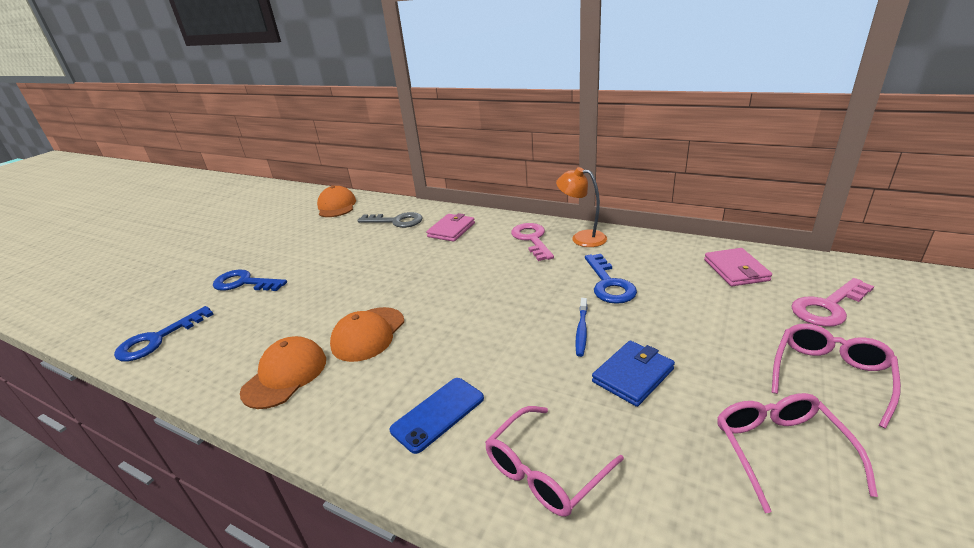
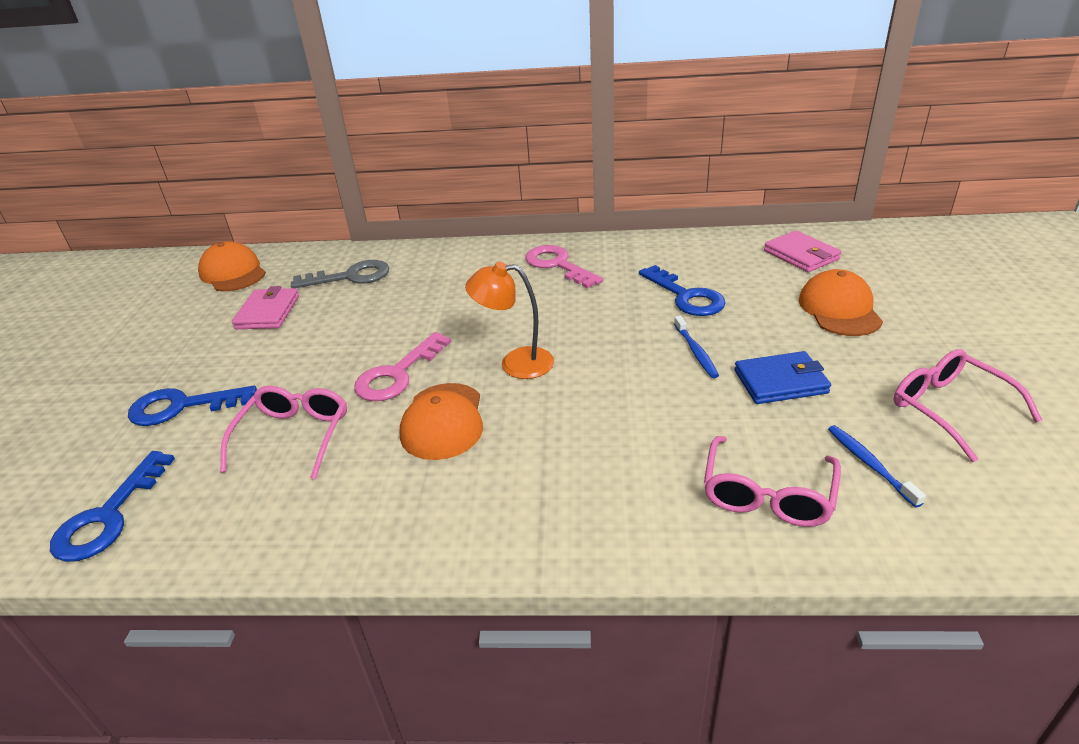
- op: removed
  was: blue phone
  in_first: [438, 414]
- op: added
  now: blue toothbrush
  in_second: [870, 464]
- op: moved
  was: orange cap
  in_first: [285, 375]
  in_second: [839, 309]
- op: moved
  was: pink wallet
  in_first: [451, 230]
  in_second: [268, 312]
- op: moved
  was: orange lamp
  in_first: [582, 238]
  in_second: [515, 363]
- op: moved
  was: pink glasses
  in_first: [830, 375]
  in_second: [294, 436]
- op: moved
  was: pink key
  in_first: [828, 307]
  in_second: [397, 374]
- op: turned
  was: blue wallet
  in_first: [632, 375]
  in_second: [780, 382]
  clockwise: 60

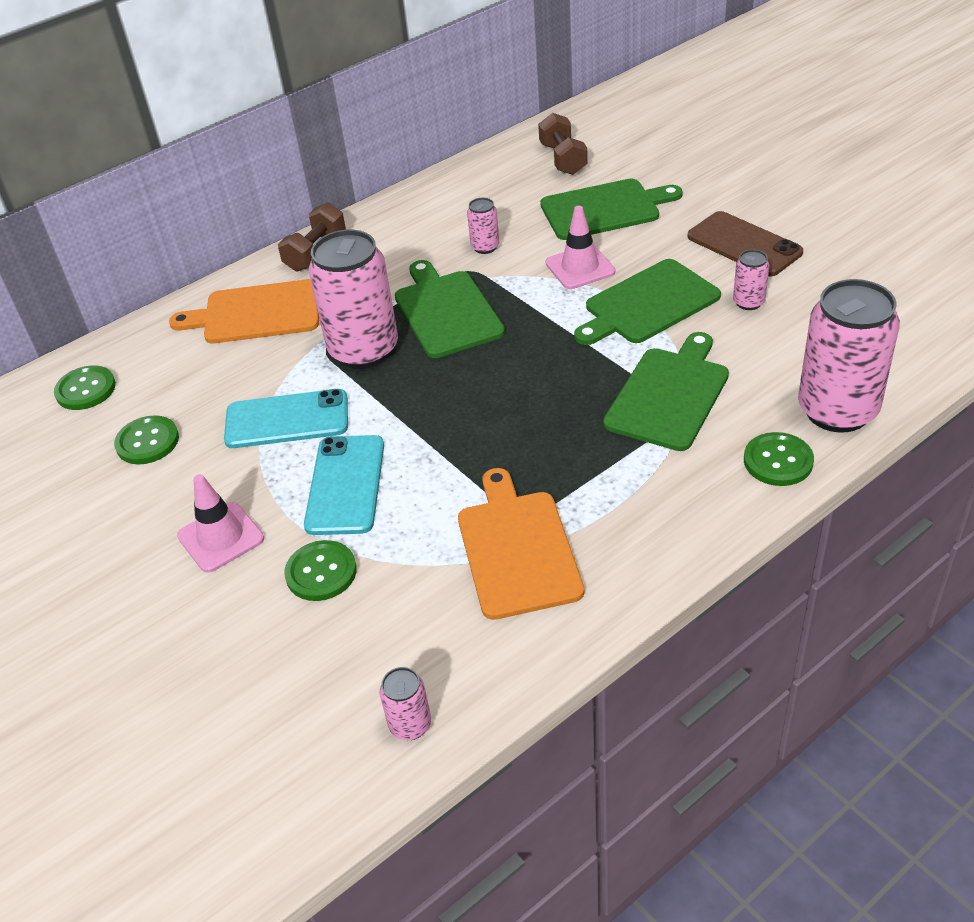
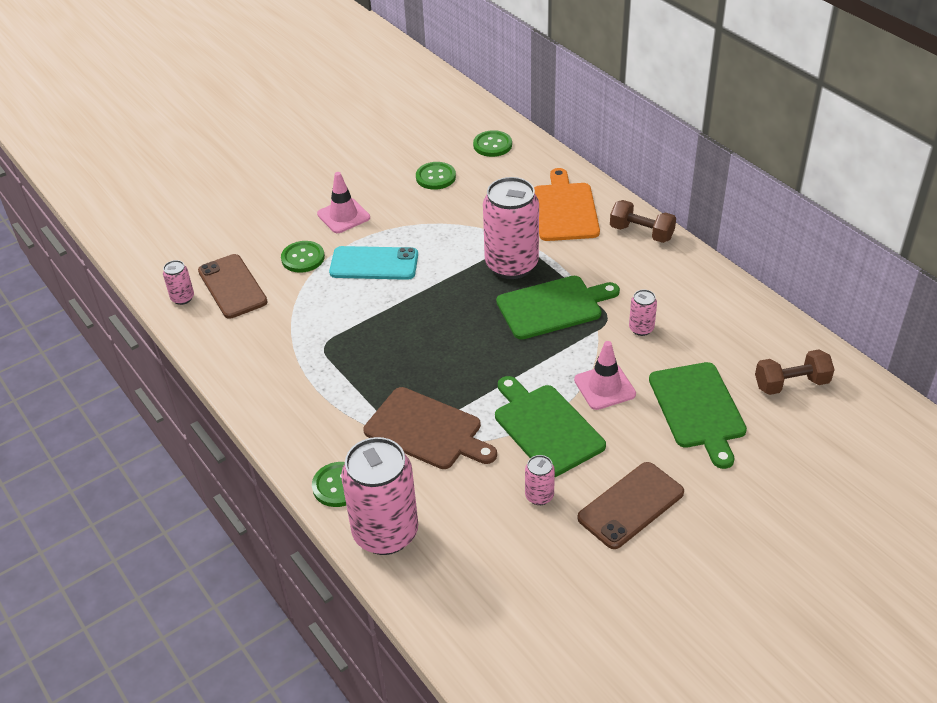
- op: removed
  was: turquoise phone
  in_first: [287, 419]
- op: removed
  was: orange cutting board
  in_first: [517, 549]
- op: added
  now: brown phone
  in_second: [232, 286]
- op: recoloured
  was: green cutting board
  now: brown cutting board
  in_first: [669, 395]
  in_second: [427, 430]

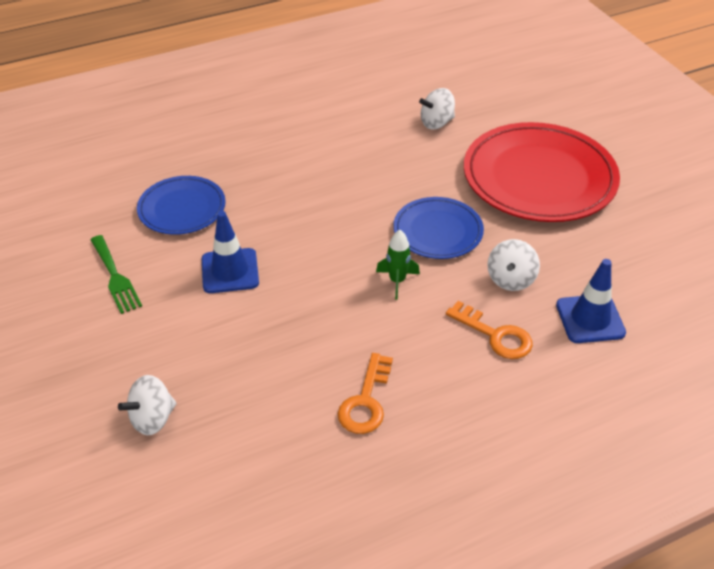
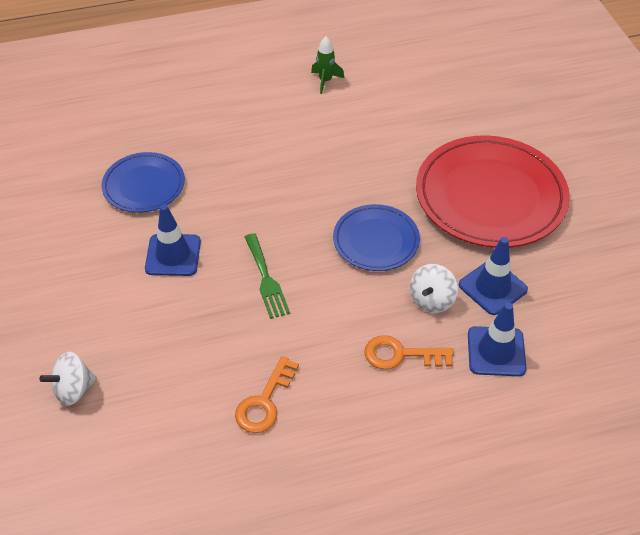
- op: removed
  was: white spinning top
  in_first: [436, 123]
- op: added
  now: blue traffic cone
  in_second: [492, 287]
- op: moved
  was: green fork
  in_first: [115, 277]
  in_second: [266, 279]
- op: moved
  was: green rocket
  in_first: [397, 281]
  in_second: [325, 81]
- op: turned
  was: orange key
  in_first: [495, 335]
  in_second: [401, 355]
  clockwise: 135

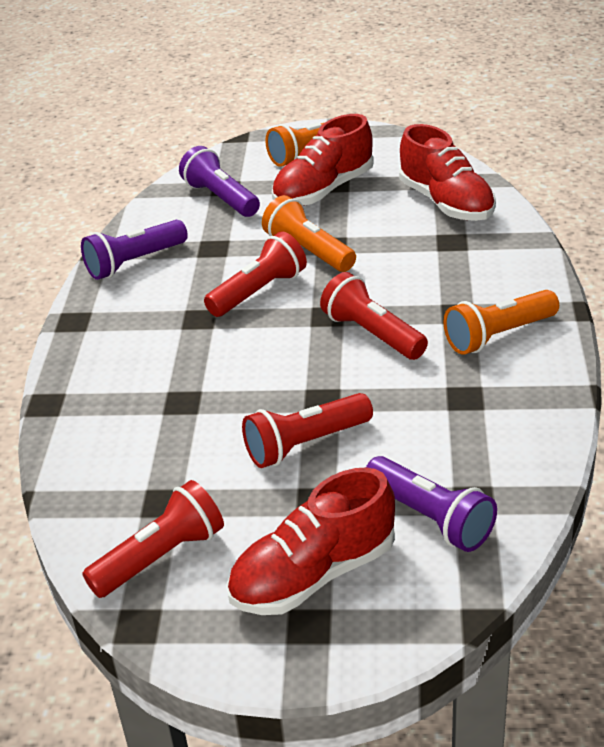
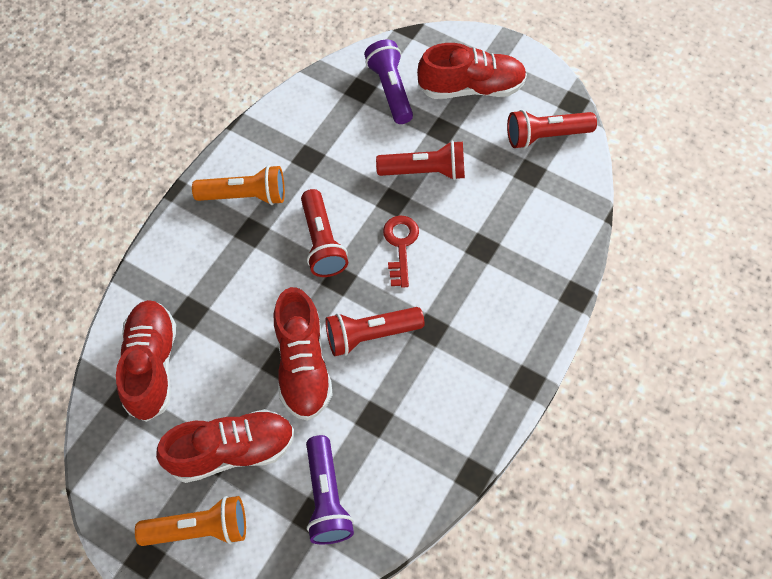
- op: removed
  was: purple flashlight
  in_first: [134, 262]
- op: added
  now: red key
  in_second: [400, 245]
- op: replaced
  was: orange flashlight
  now: red shoe
  in_first: [309, 251]
  in_second: [302, 365]

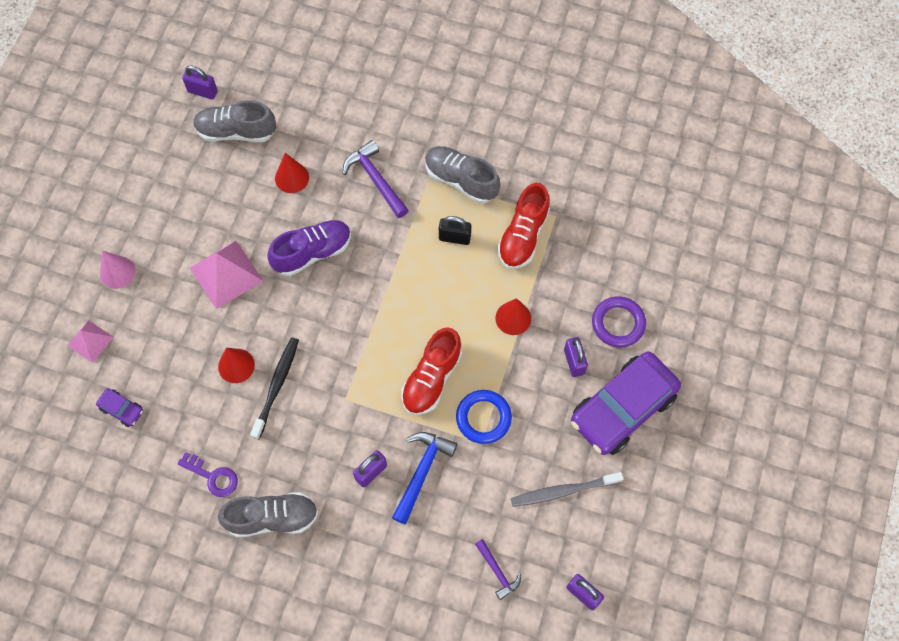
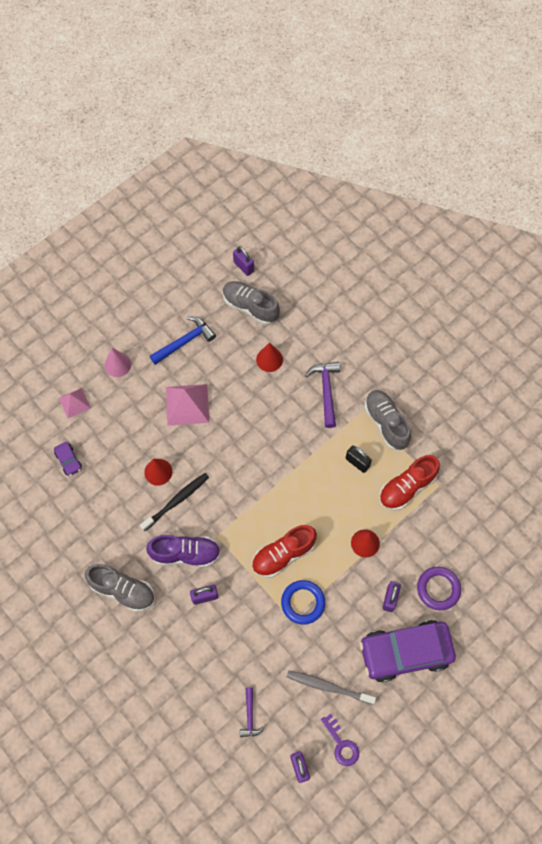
- op: moved
  was: purple key
  in_first: [213, 476]
  in_second: [341, 744]
- op: moved
  was: purple shoe
  in_first: [312, 252]
  in_second: [185, 554]
- op: moved
  was: blue hammer
  in_first: [422, 472]
  in_second: [184, 341]

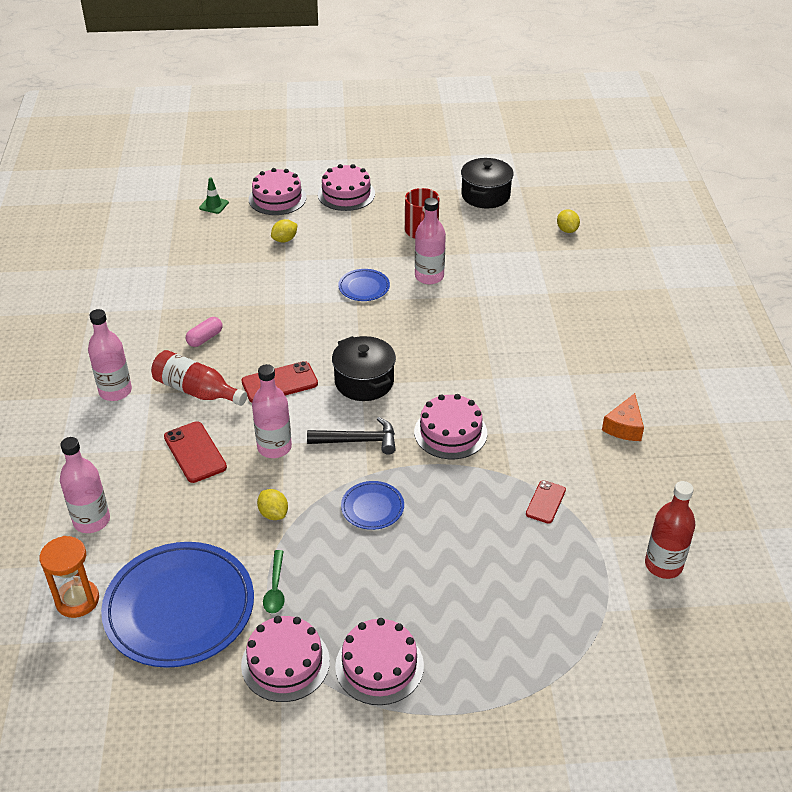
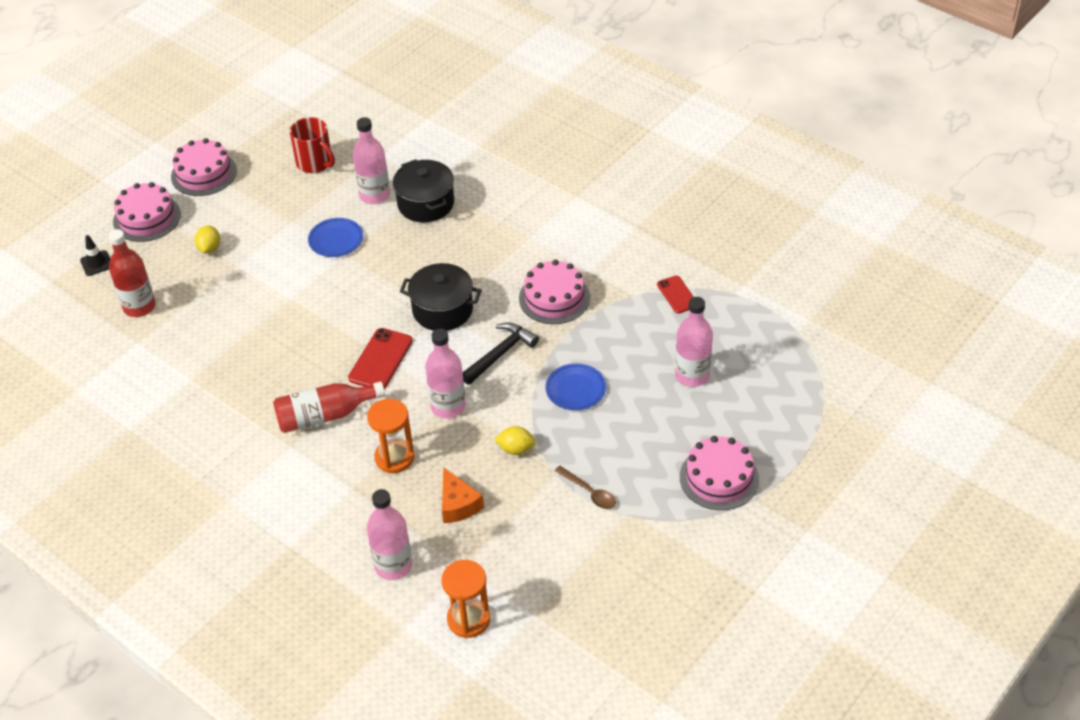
- op: removed
  was: blue plate
  in_first: [179, 608]
- op: removed
  was: pink capsule
  in_first: [205, 338]
- op: removed
  was: pink cake
  in_first: [285, 663]
- op: removed
  was: yellow lemon
  in_first: [567, 230]
- op: moved
  was: pink bottle
  in_first: [115, 391]
  in_second: [692, 375]
- op: moved
  was: black pot
  in_first: [485, 195]
  in_second: [425, 203]
- op: moved
  was: orange cheese
  in_first: [624, 426]
  in_second: [458, 504]
- op: moved
  was: red bottle
  in_first: [663, 565]
  in_second: [139, 307]
- op: replaced
  was: red phone
  now: orange hourglass
  in_first: [195, 452]
  in_second: [394, 457]
- op: recoloured
  was: green traffic cone
  now: black traffic cone
  in_first: [214, 205]
  in_second: [96, 263]
- op: recoloured
  was: green spoon
  now: brown spoon
  in_first: [275, 588]
  in_second: [589, 492]

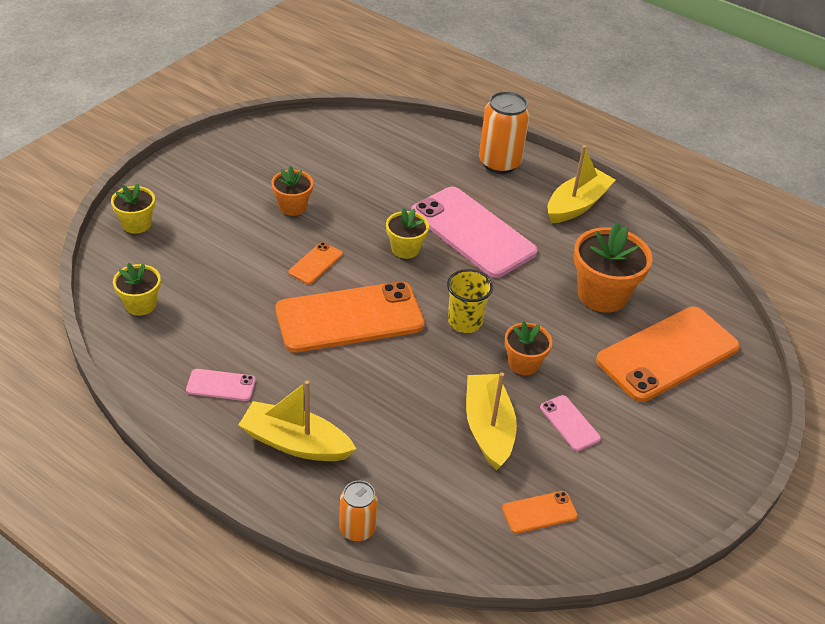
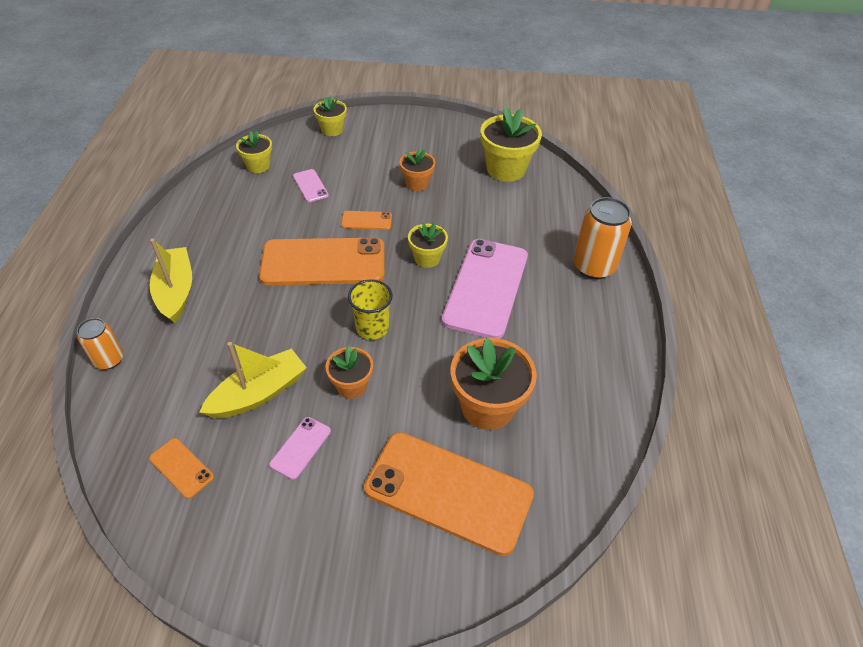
- op: removed
  was: yellow boat
  in_first: [577, 205]
- op: added
  now: yellow flower pot
  in_second: [506, 169]
- op: moved
  was: pink phone
  in_first: [221, 385]
  in_second: [310, 186]
- op: turned
  was: orange phone
  in_first: [349, 317]
  in_second: [323, 262]
  clockwise: -45

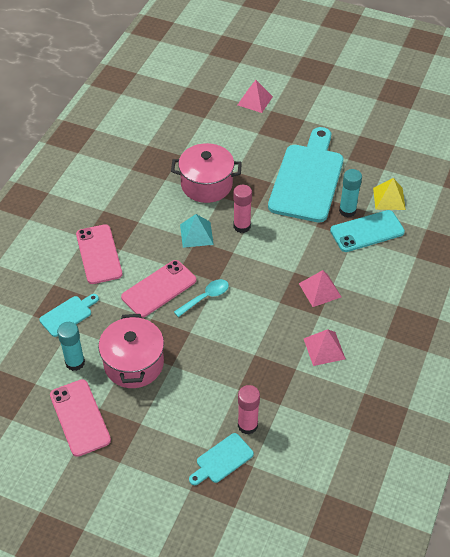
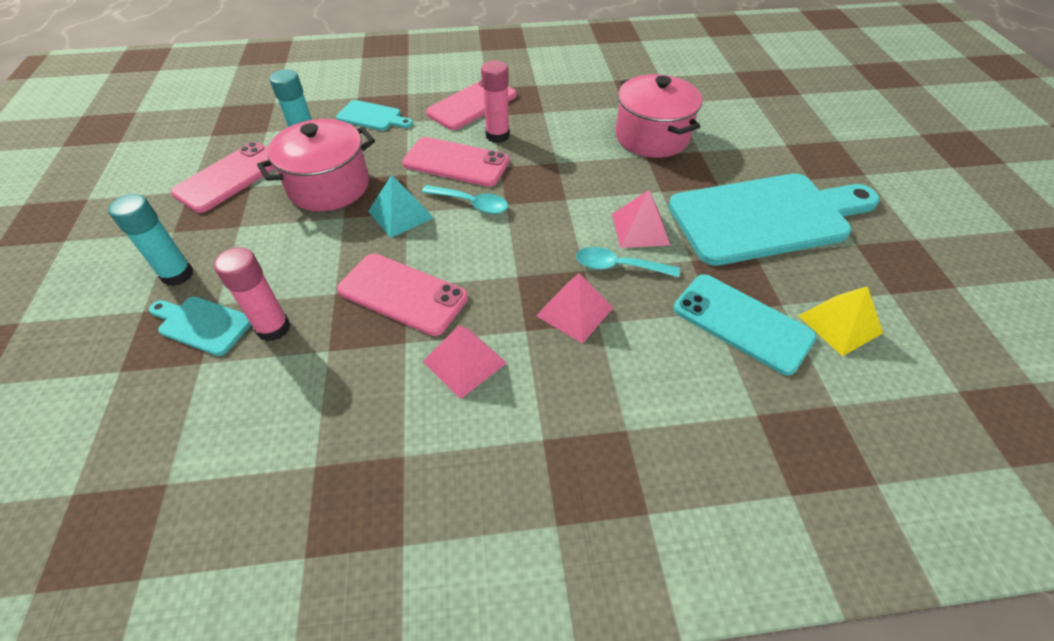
- op: added
  now: pink phone
  in_second: [403, 294]
- op: added
  now: turquoise spoon
  in_second: [618, 266]
- op: moved
  was: turquoise pyramid
  in_first: [196, 234]
  in_second: [401, 214]
- op: moved
  was: pink glue stick
  in_first: [242, 226]
  in_second: [497, 136]
- op: moved
  was: pink pyramid
  in_first: [255, 100]
  in_second: [640, 229]
- op: moved
  was: turquoise glue stick
  in_first: [347, 211]
  in_second: [177, 274]

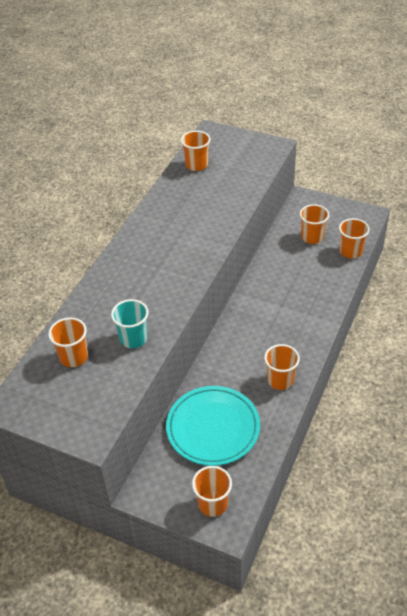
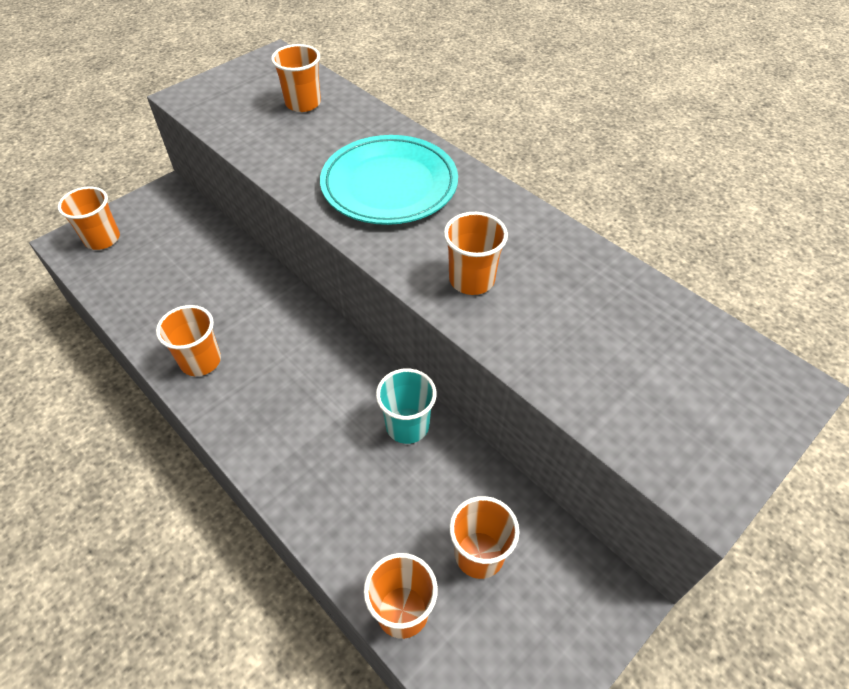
- op: moved
  was: turquoise cup
  in_first: [133, 338]
  in_second: [407, 426]
- op: moved
  was: turquoise plate
  in_first: [213, 428]
  in_second: [389, 185]
- op: moved
  was: orange cup
  in_first: [196, 165]
  in_second: [471, 280]

